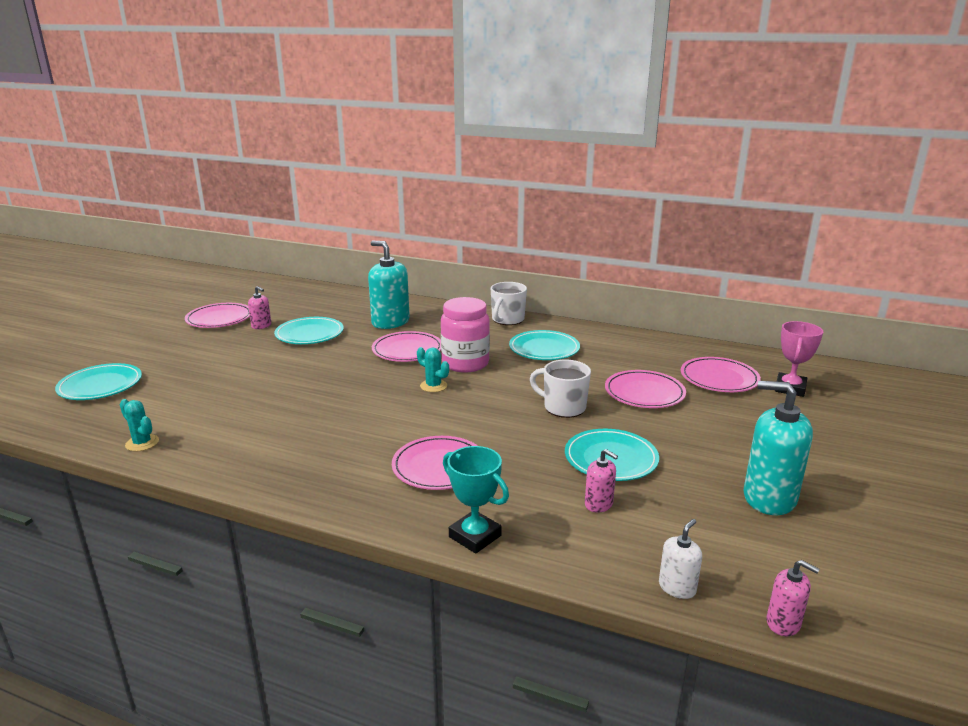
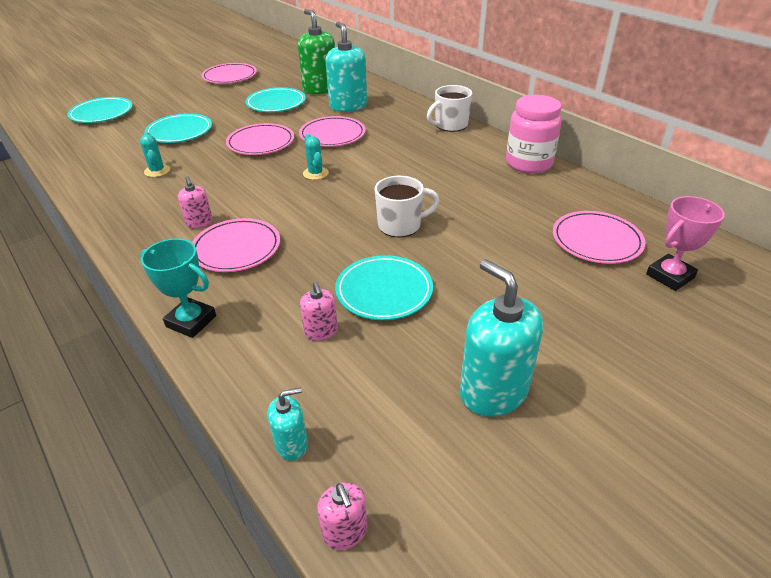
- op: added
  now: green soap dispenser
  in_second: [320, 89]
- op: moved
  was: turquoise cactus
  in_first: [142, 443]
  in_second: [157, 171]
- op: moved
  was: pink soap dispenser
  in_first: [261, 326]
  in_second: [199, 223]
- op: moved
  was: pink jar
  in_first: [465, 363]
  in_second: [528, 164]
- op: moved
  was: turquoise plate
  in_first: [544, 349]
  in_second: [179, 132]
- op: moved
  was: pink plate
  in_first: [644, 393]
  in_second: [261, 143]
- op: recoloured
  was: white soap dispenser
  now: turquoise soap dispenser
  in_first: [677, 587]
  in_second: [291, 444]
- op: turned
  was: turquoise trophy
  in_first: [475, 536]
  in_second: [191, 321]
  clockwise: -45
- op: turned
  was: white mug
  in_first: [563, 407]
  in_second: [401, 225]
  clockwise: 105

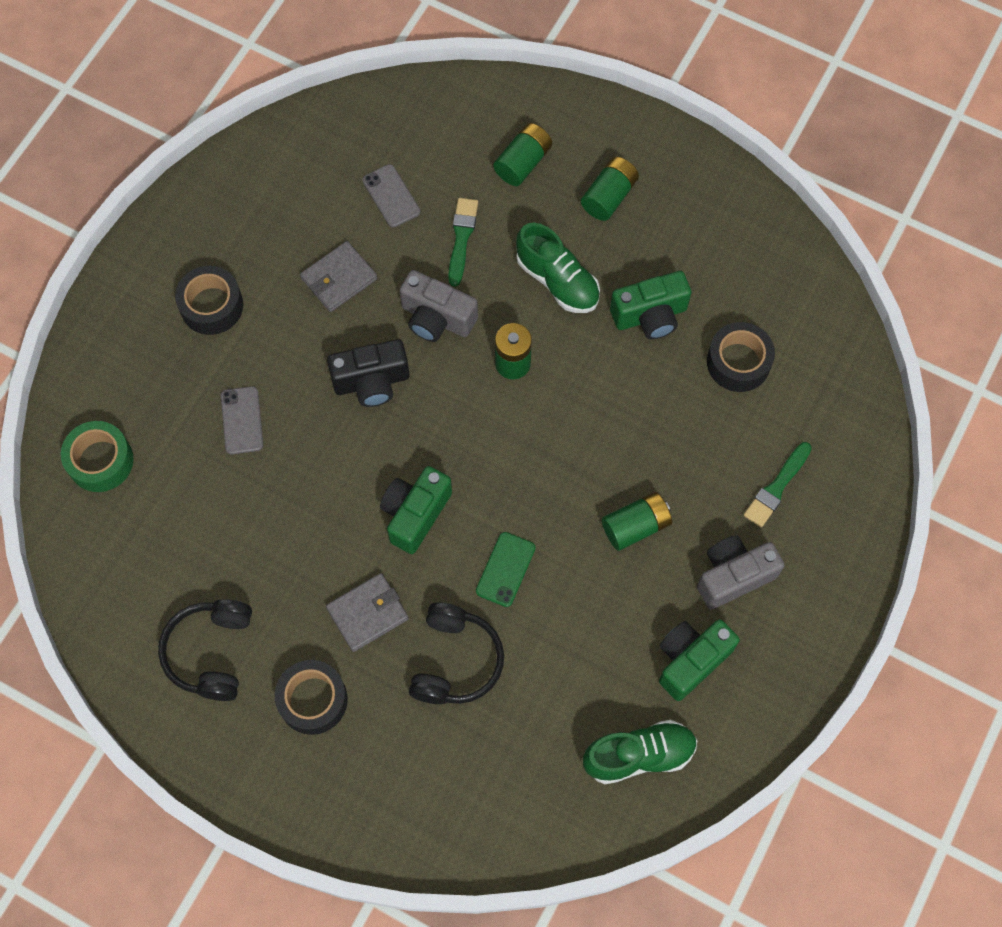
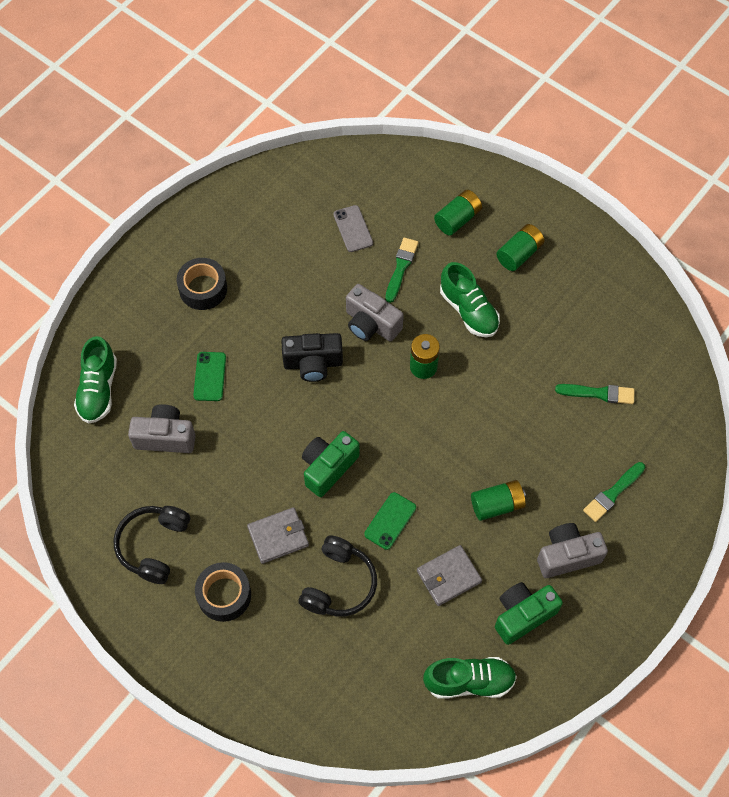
- op: removed
  was: green camera
  in_first: [650, 316]
- op: added
  now: grey camera
  in_second: [165, 437]
- op: moved
  was: grey wallet
  in_first: [339, 279]
  in_second: [448, 576]
- op: replaced
  was: green tape
  now: green shoe
  in_first: [100, 461]
  in_second: [98, 389]
- op: replaced
  was: black tape
  now: green brush
  in_first: [738, 362]
  in_second: [598, 393]
- op: recoloured
  was: grey phone
  now: green phone
  in_first: [242, 420]
  in_second: [209, 376]

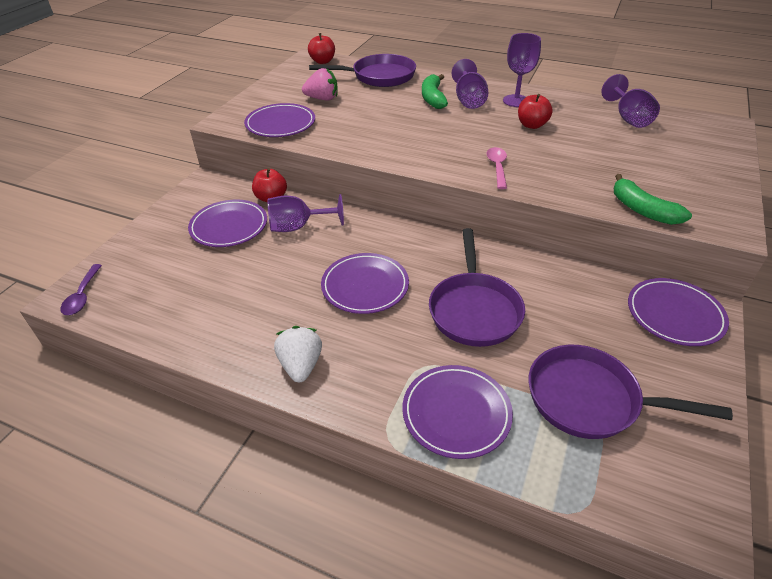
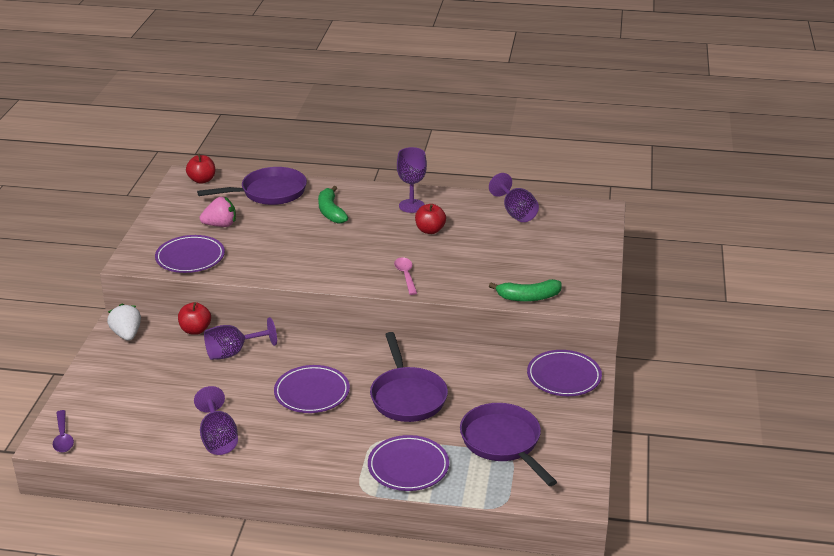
- op: removed
  was: purple plate
  in_first: [229, 226]
- op: moved
  was: white strawberry
  in_first: [301, 365]
  in_second: [127, 334]
- op: moved
  was: purple goblet
  in_first: [469, 100]
  in_second: [218, 438]
- op: turned
  was: purple pan
  in_first: [590, 399]
  in_second: [503, 442]
  clockwise: 60
- op: turned
  was: green banana
  in_first: [642, 210]
  in_second: [528, 297]
  clockwise: -45

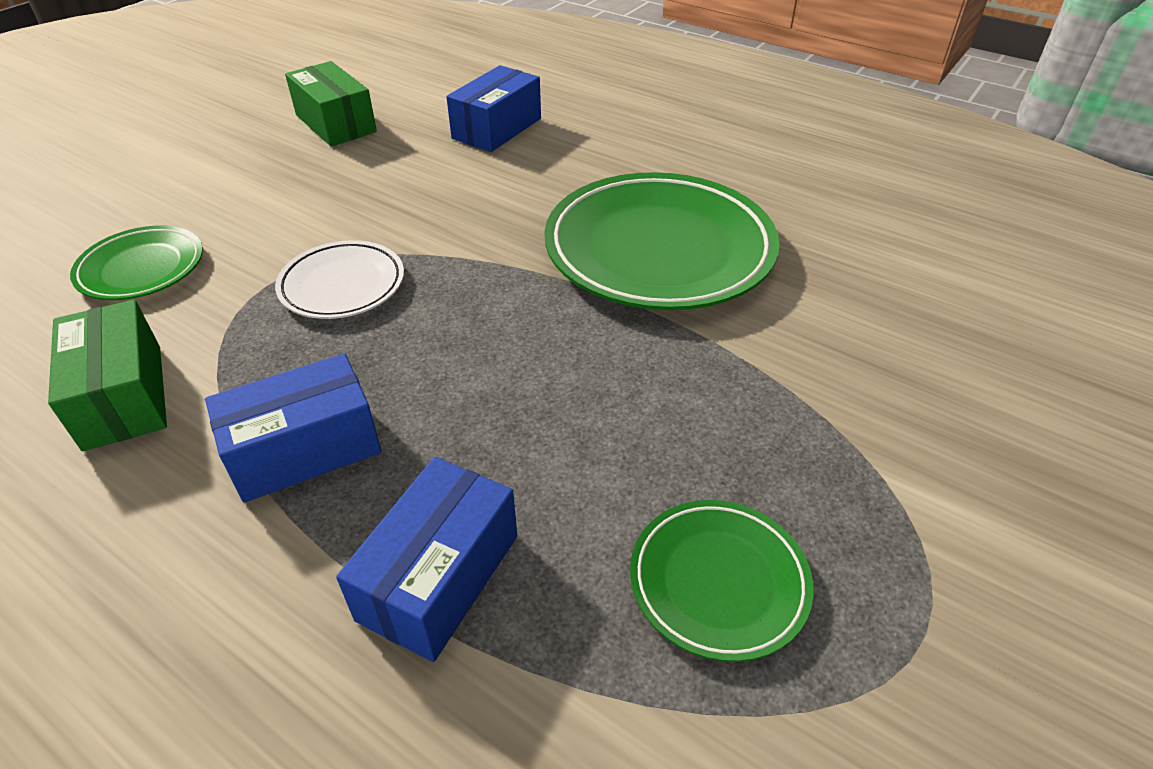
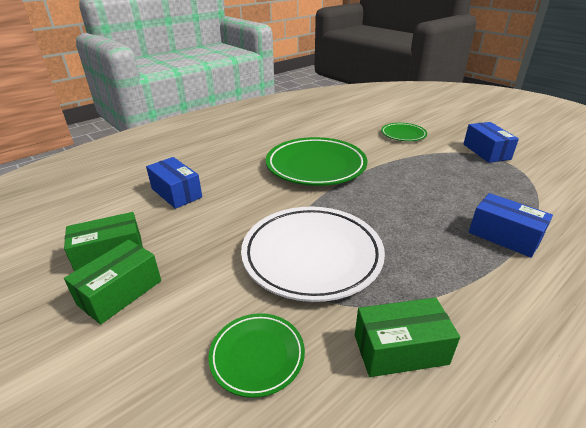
- op: added
  now: green box
  in_second: [120, 292]
- op: moved
  was: blue box
  in_first: [304, 449]
  in_second: [486, 152]
- op: moved
  was: green plate
  in_first: [718, 582]
  in_second: [403, 135]
- op: resized
  was: white plate
  in_first: [342, 285]
  in_second: [312, 256]
  ratio: 1.94

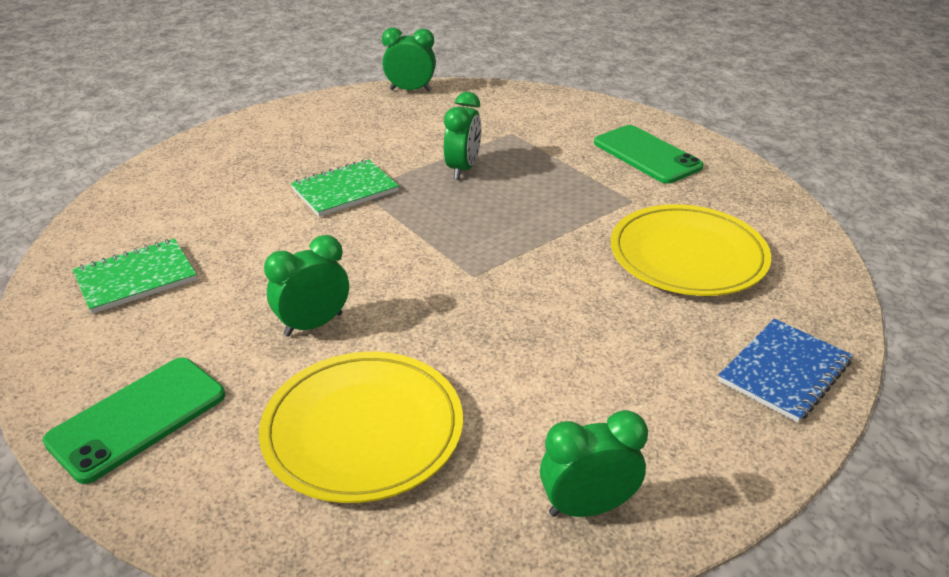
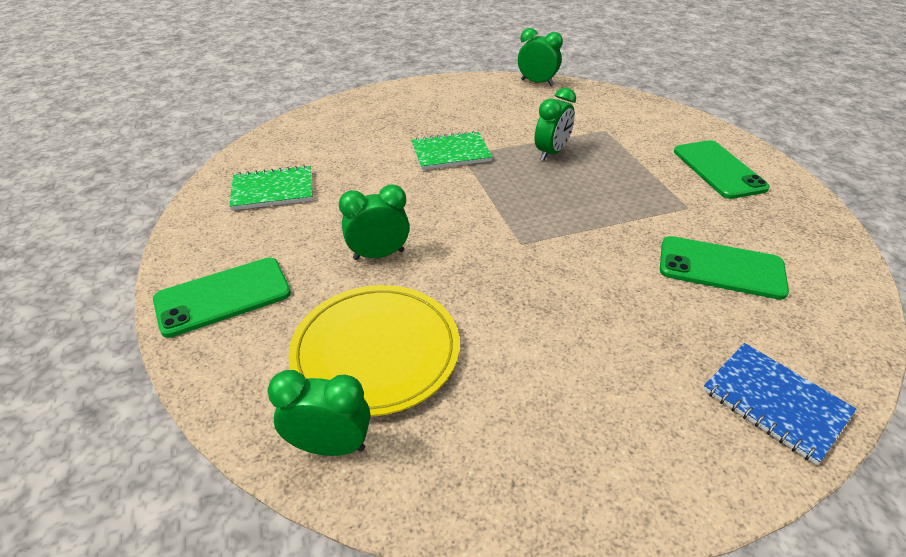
- op: moved
  was: green clock
  in_first: [587, 507]
  in_second: [330, 446]
- op: replaced
  was: yellow plate
  now: green phone
  in_first: [688, 256]
  in_second: [721, 268]
- op: turned
  was: blue notebook
  in_first: [784, 372]
  in_second: [775, 402]
  clockwise: 75

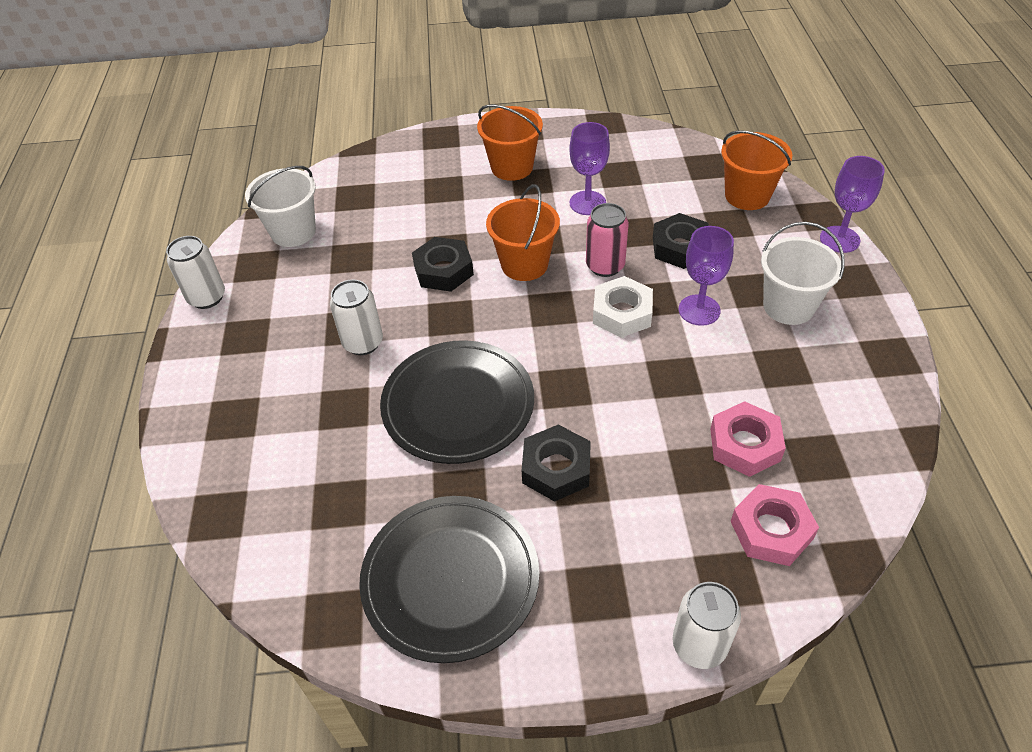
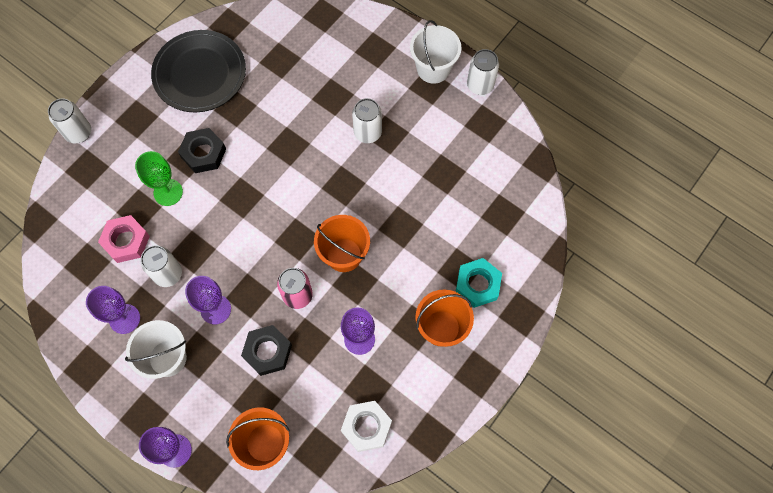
- op: removed
  was: black plate
  in_first: [458, 405]
- op: removed
  was: black nut
  in_first: [443, 270]
- op: removed
  was: pink nut
  in_first: [771, 530]
- op: added
  now: purple goblet
  in_second: [124, 319]
- op: added
  now: green goblet
  in_second: [168, 192]
- op: added
  now: white can
  in_second: [168, 274]
- op: added
  now: turquoise nut
  in_second: [477, 284]
- op: moved
  was: white bucket
  in_first: [293, 232]
  in_second: [433, 69]
- op: moved
  was: white nut
  in_first: [622, 313]
  in_second: [366, 427]

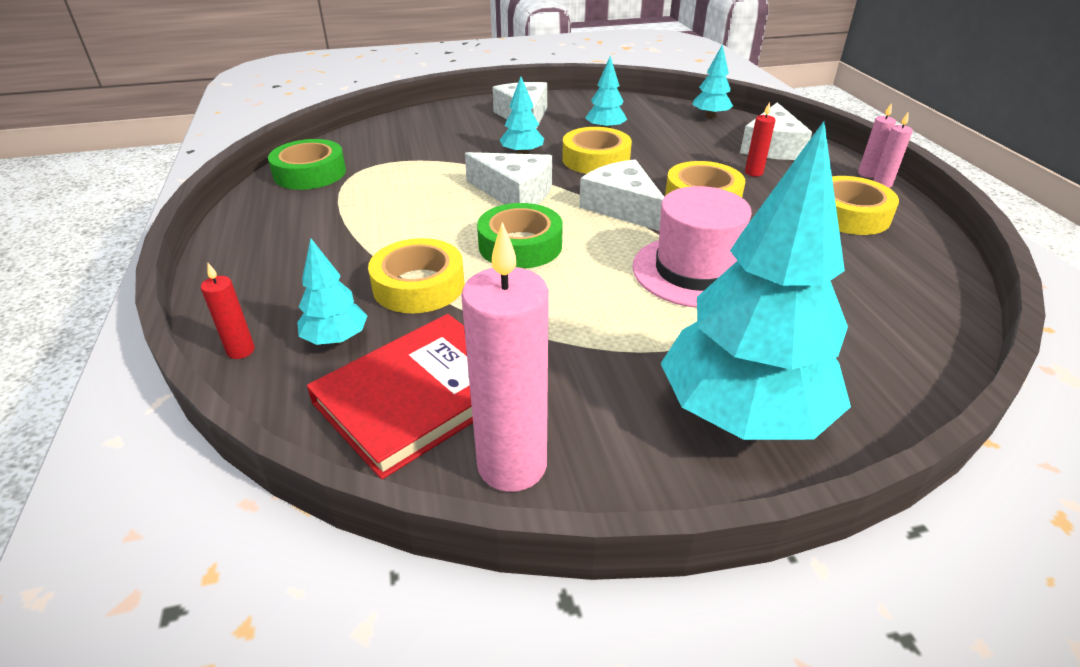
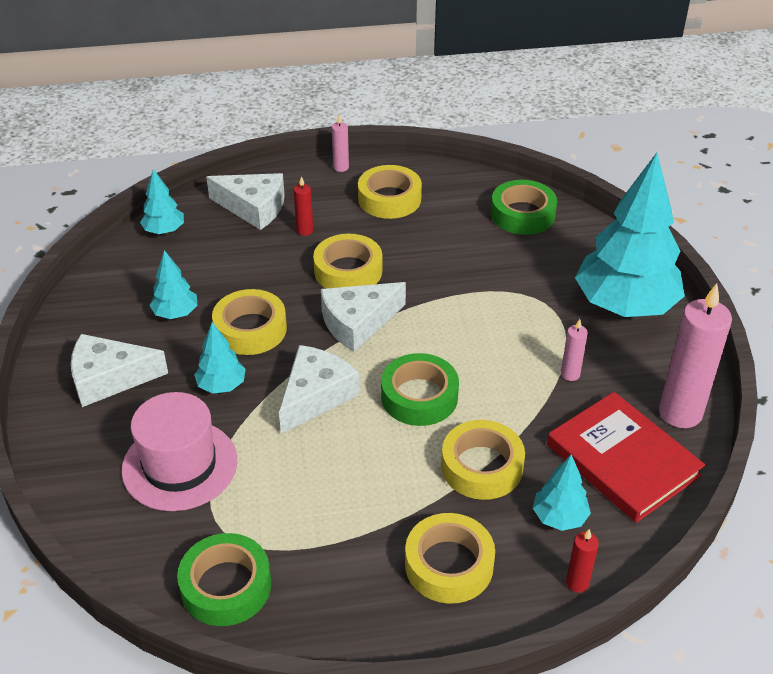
- op: added
  now: yellow tape
  in_second: [449, 565]
- op: added
  now: green tape
  in_second: [522, 214]
- op: moved
  was: pink hat
  in_first: [694, 271]
  in_second: [179, 465]
- op: moved
  was: pink candle
  in_first: [867, 174]
  in_second: [570, 374]

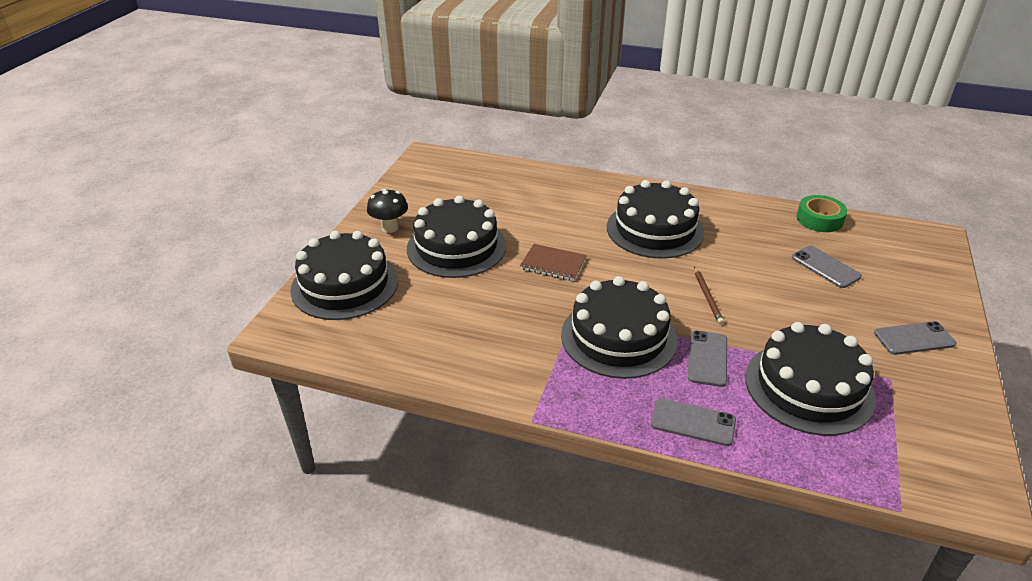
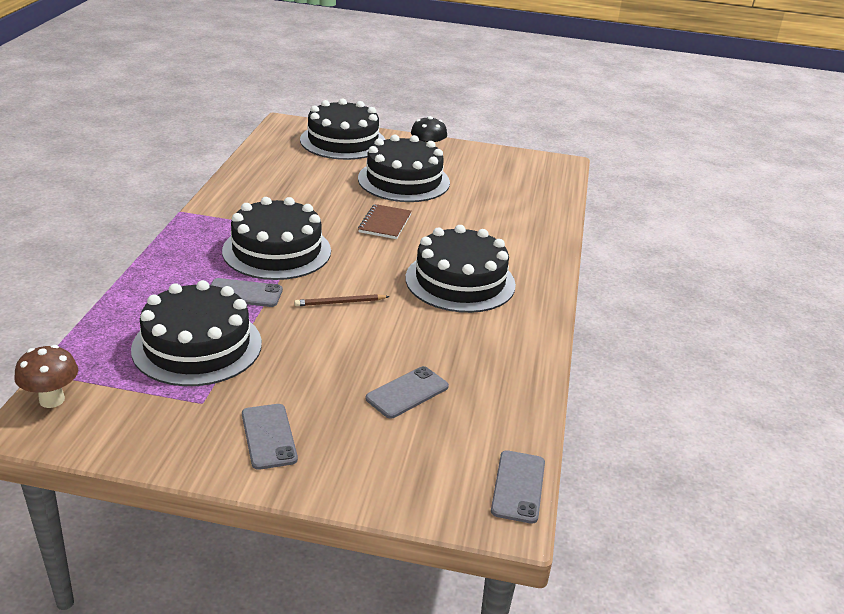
- op: removed
  was: green tape
  in_first: [819, 219]
- op: added
  now: brown mushroom
  in_second: [52, 400]
- op: moved
  was: grey phone
  in_first: [693, 422]
  in_second: [518, 486]

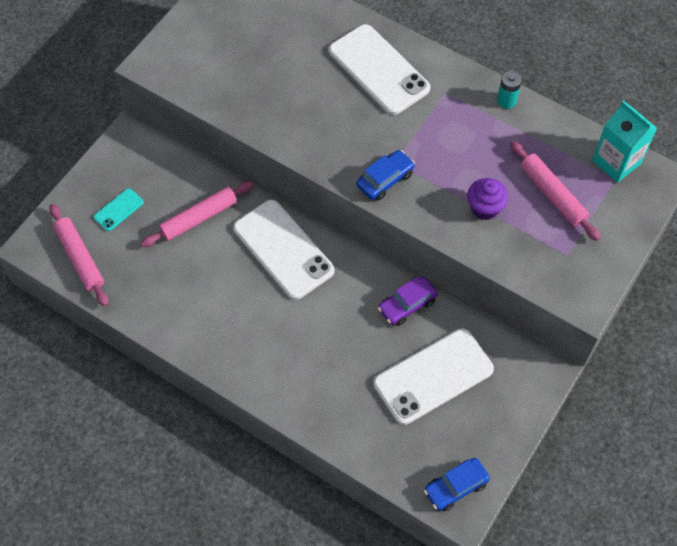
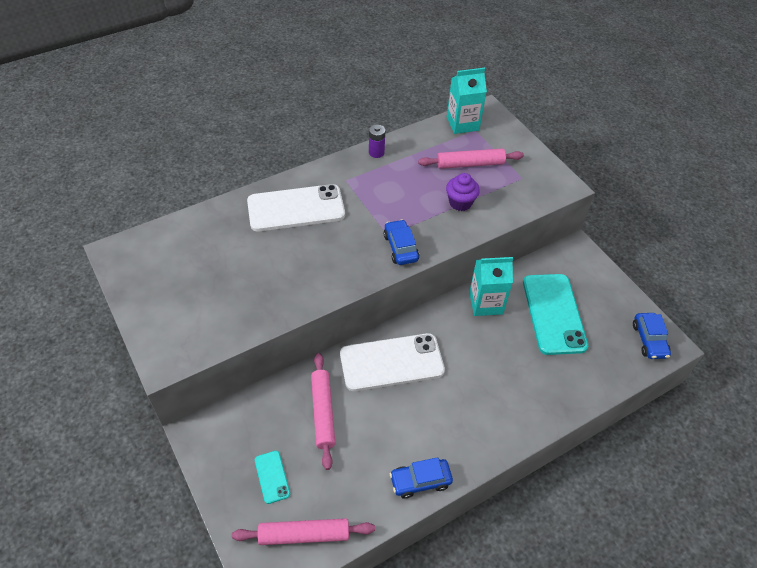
- op: added
  now: blue car
  in_second: [420, 481]
- op: replaced
  was: purple car
  now: turquoise carton
  in_first: [407, 305]
  in_second: [486, 303]
- op: recoloured
  was: white phone
  now: turquoise phone
  in_first: [433, 376]
  in_second: [554, 314]
- op: recoloured
  was: turquoise battery
  now: purple battery
  in_first: [506, 101]
  in_second: [376, 152]

